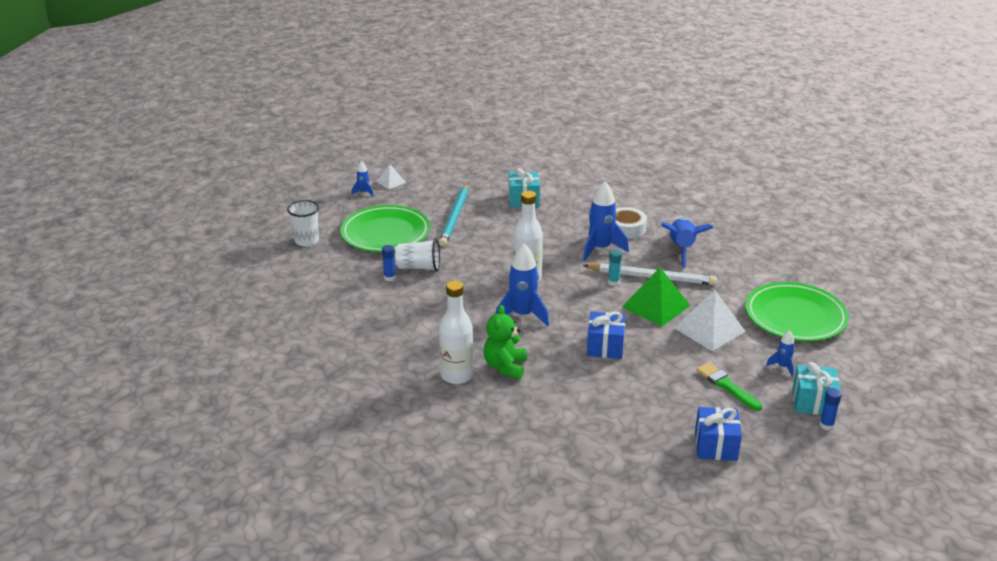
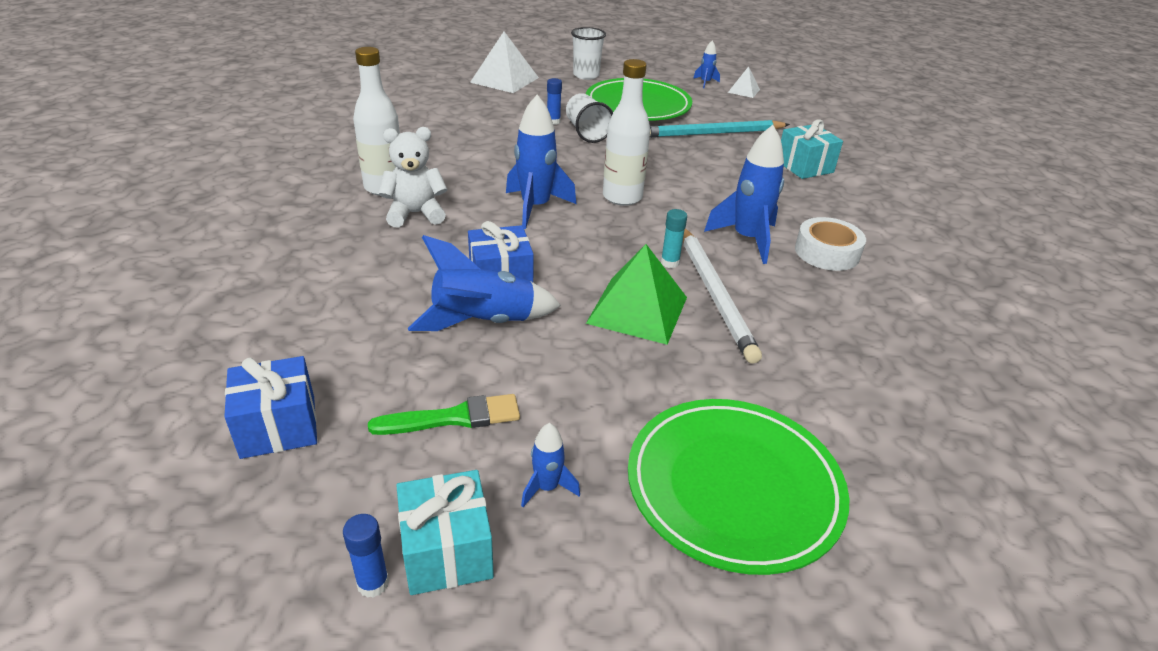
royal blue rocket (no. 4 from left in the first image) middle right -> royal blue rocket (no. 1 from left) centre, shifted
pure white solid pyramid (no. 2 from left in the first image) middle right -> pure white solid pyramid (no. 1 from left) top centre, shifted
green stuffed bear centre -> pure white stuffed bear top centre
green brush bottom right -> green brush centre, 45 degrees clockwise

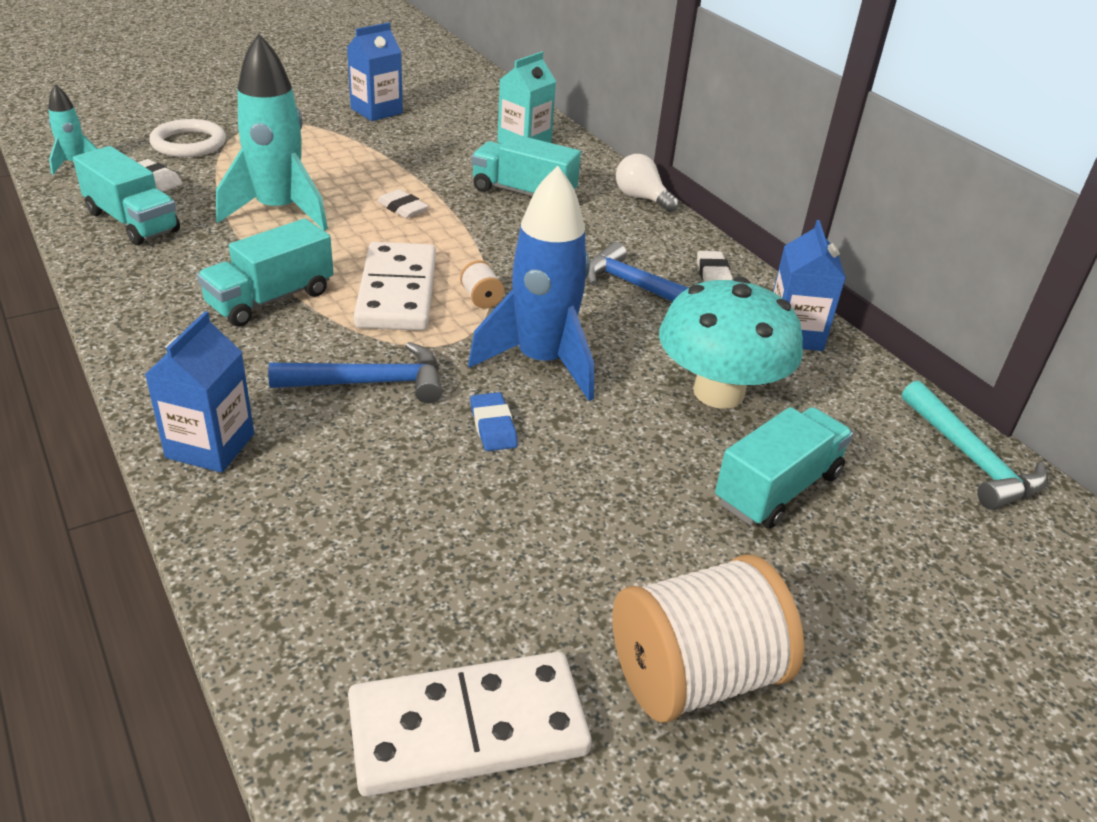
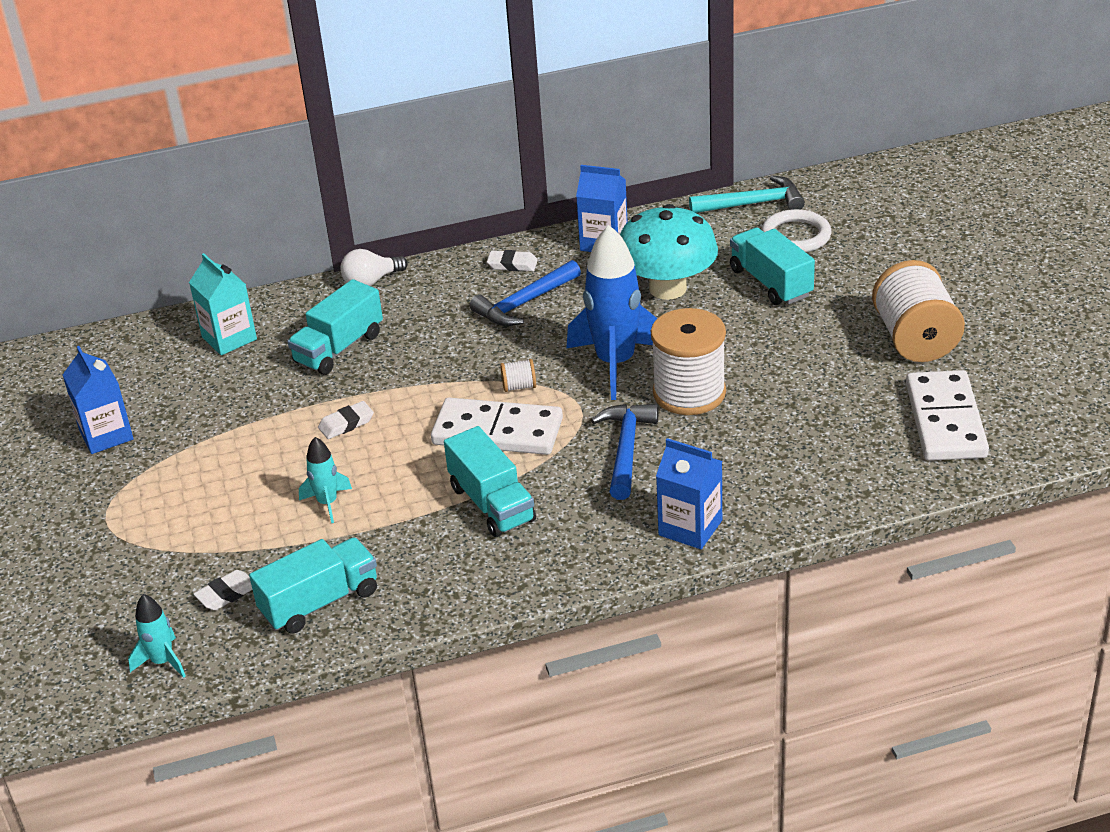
aqua rocket (no. 2 from left) top left -> aqua rocket (no. 2 from left) middle left, x0.49
pure white torus top left -> pure white torus top right, shifted
royal blue pencil eraser centre -> pure white spool (no. 2 from left) centre

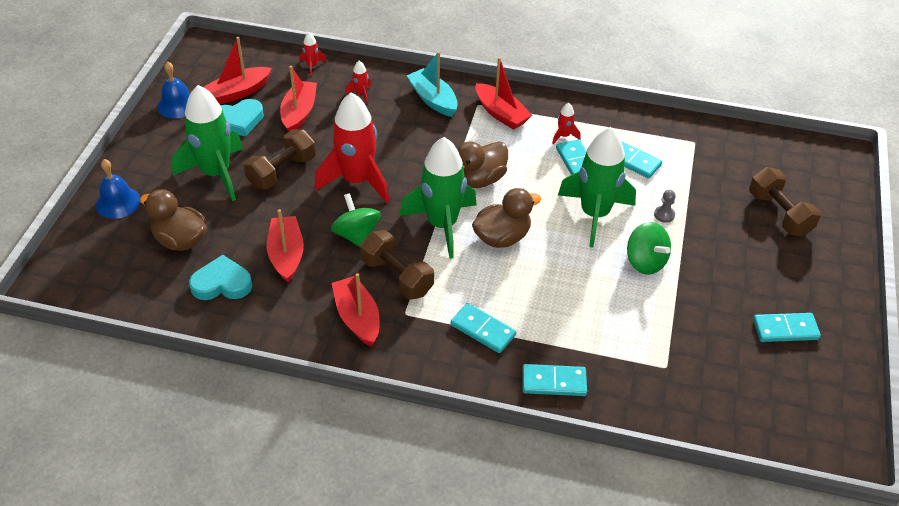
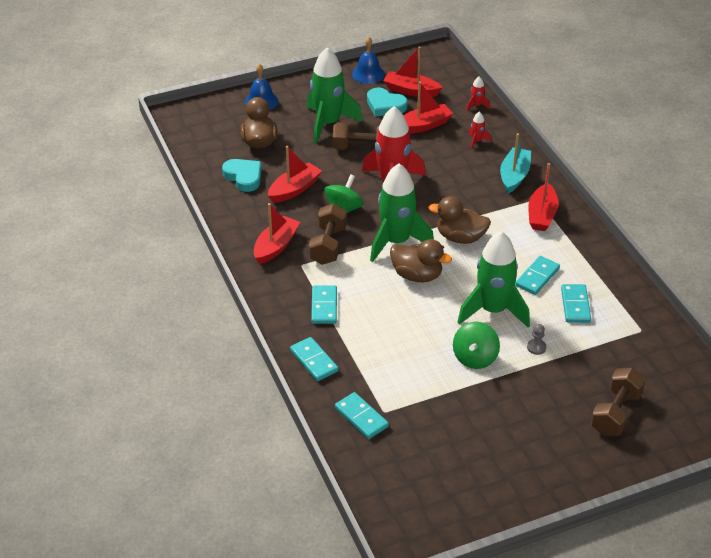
scarlet rocket (no. 4 from left) top centre -> none
aqua domino (no. 5 from left in the first image) middle right -> aqua domino (no. 3 from left) bottom centre, shifted

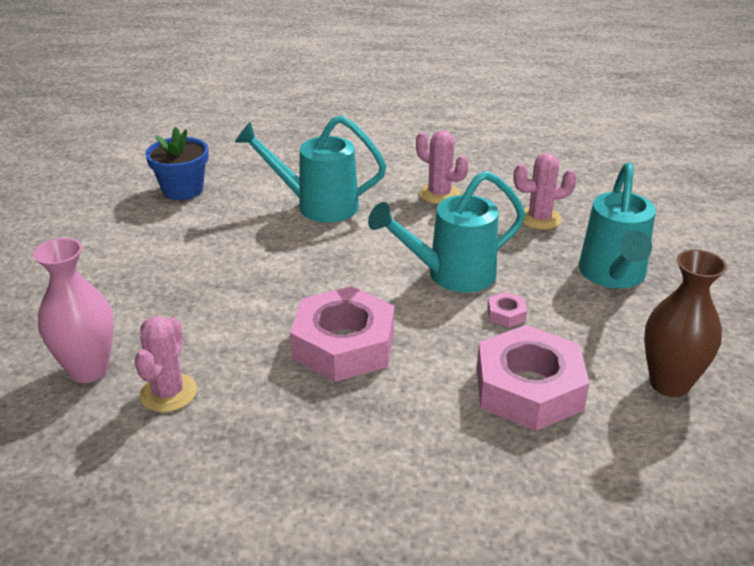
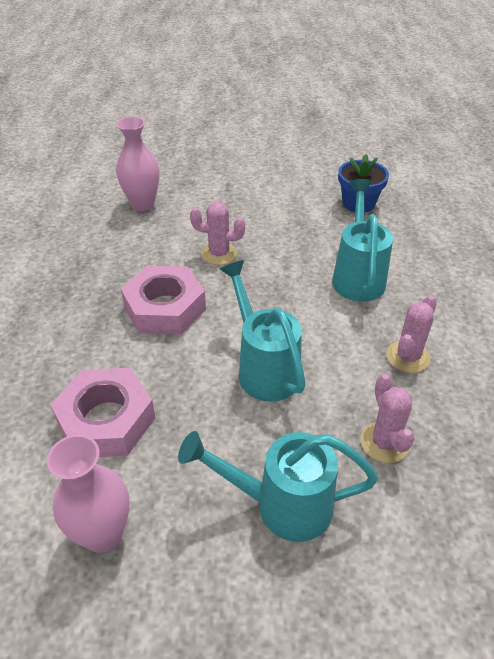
russet vase middle right -> rosy vase (no. 1 from left) bottom left
rosy hexagon nut (no. 2 from left) middle right -> none
rosy saguaro cactus (no. 1 from left) middle left -> rosy saguaro cactus (no. 1 from left) centre, shifted

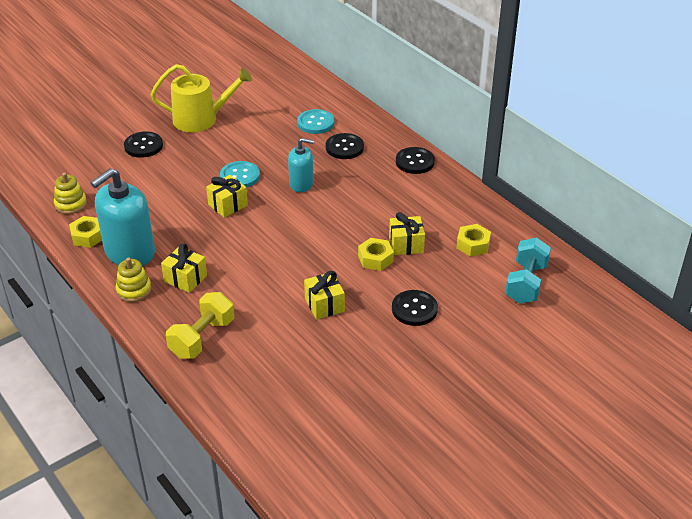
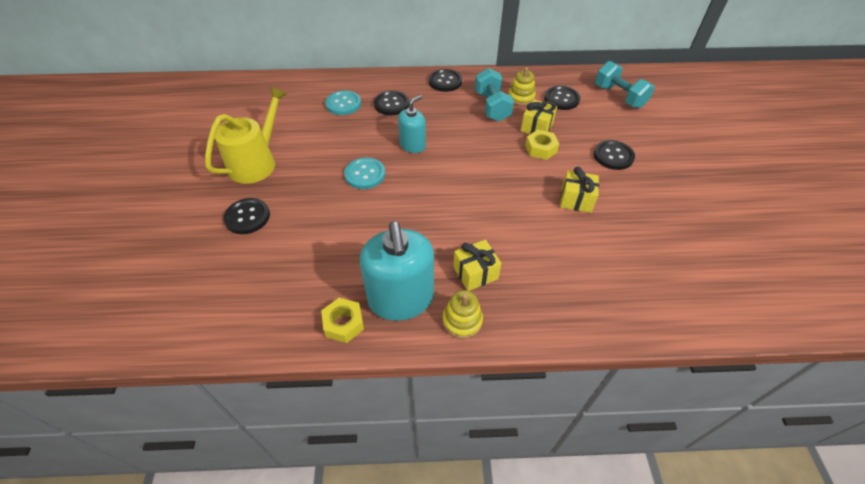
golden stacking rings (no. 1 from left in the first image) middle left -> golden stacking rings (no. 2 from left) top centre, shifted
golden gift (no. 2 from left) middle left -> none
golden hexagon nut (no. 3 from left) middle right -> ebony button (no. 4 from left) top centre
golden hand weight middle left -> none
none -> aqua hand weight (no. 1 from left) top centre

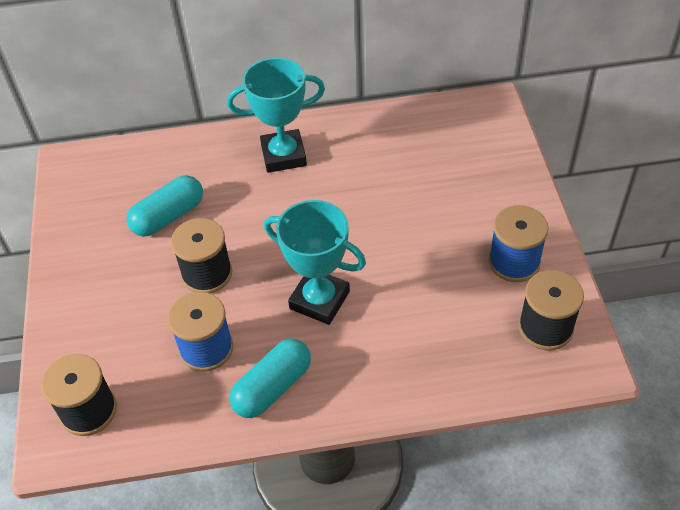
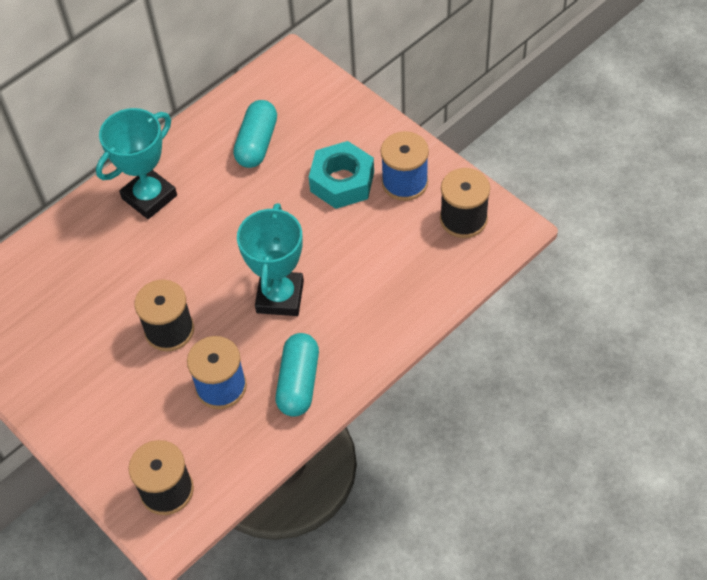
aqua capsule (no. 1 from left) middle left -> aqua capsule (no. 1 from left) top centre, shifted
aqua award cup (no. 2 from left) centre, 75 degrees counterclockwise
none -> aqua hexagon nut top centre

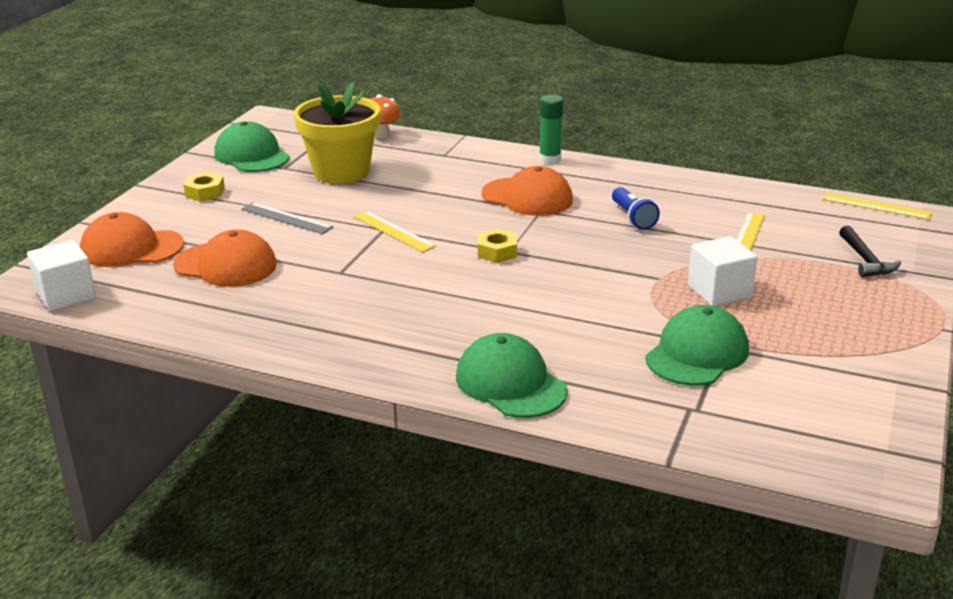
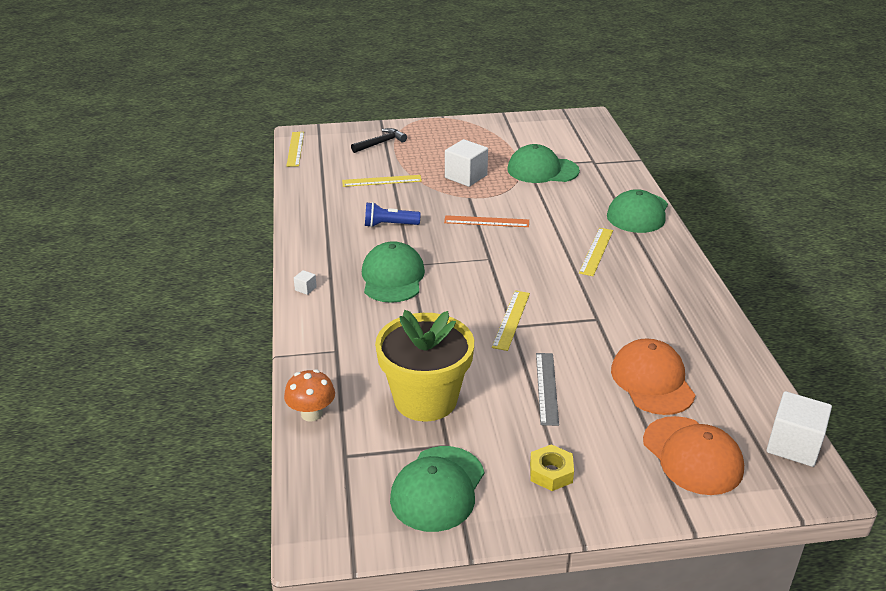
green glue top centre -> pure white cube (no. 1 from left) centre
bright orange baseball cap (no. 3 from left) top centre -> green baseball cap (no. 1 from left) centre
royal blue flashlight middle right -> royal blue flashlight centre, 135 degrees counterclockwise
golden hexagon nut (no. 2 from left) centre -> none
none -> bright orange ruler centre
none -> golden ruler (no. 4 from left) middle right

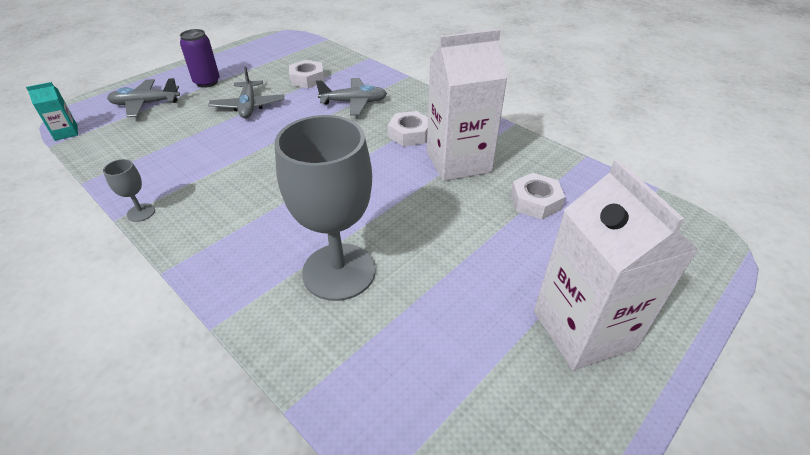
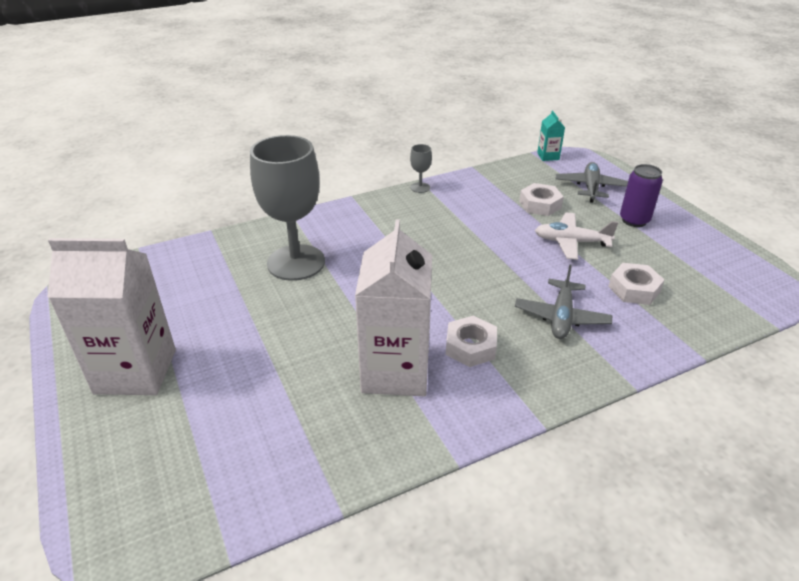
grey plane (no. 2 from left) top left -> pure white plane middle right
pure white hexagon nut (no. 3 from left in the first image) centre -> pure white hexagon nut (no. 2 from left) middle right, shifted

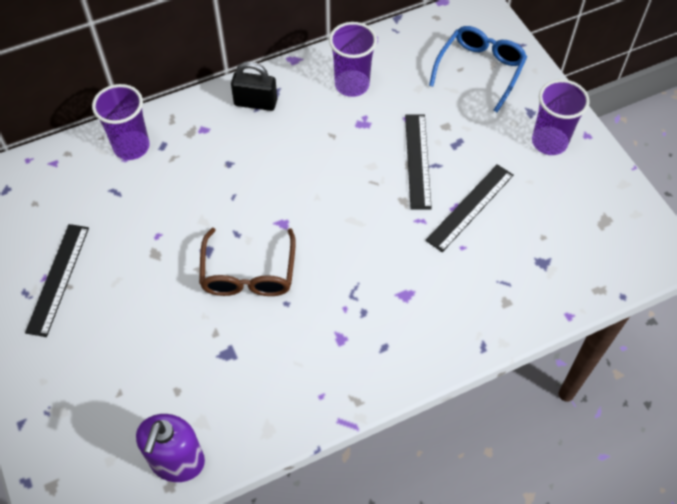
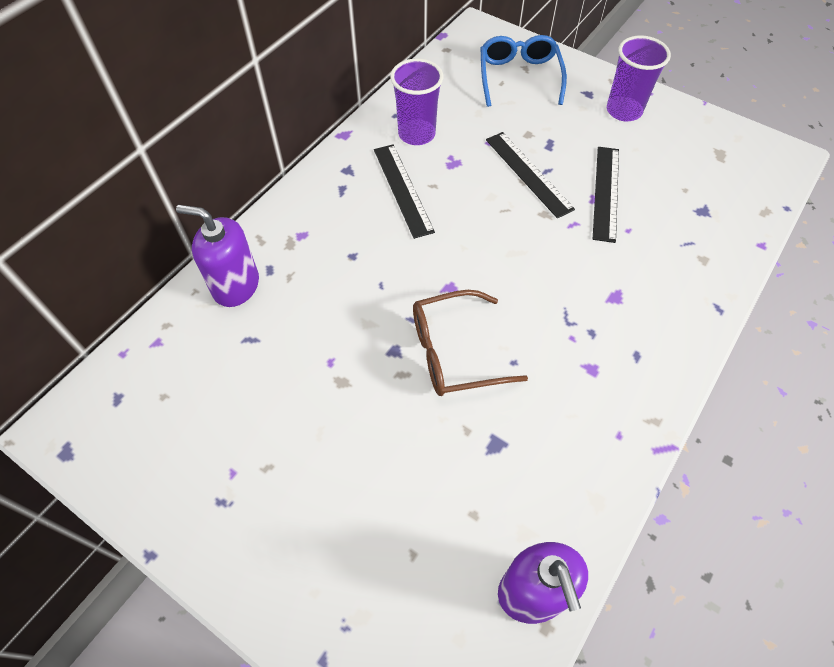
ebony padlock top centre -> none
royal purple beaker (no. 1 from left) top left -> royal purple soap dispenser (no. 1 from left) middle left
ebony ruler (no. 1 from left) middle left -> ebony ruler (no. 1 from left) top centre, shifted
russet glasses centre, 105 degrees clockwise

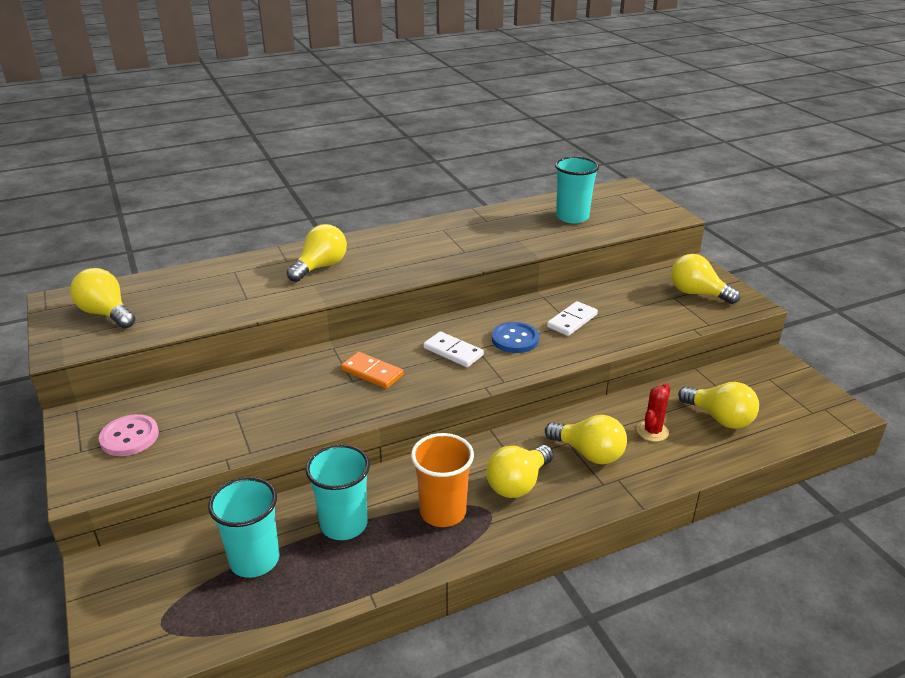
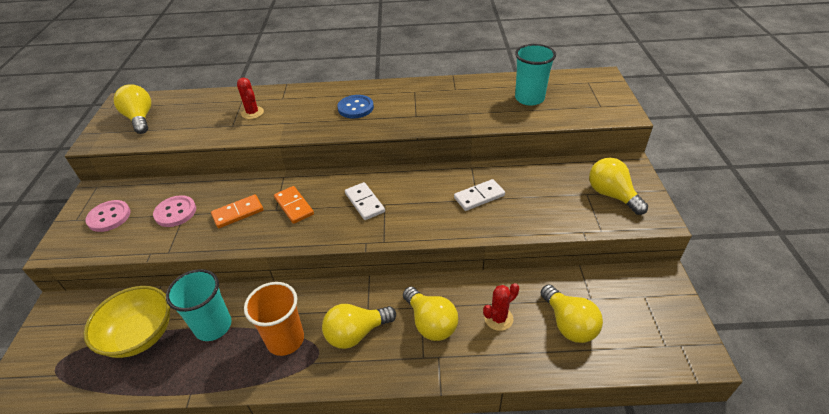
golden light bulb (no. 2 from left) centre -> none
royal blue button centre -> royal blue button top centre, shifted
aqua beaker (no. 1 from left) bottom left -> golden serving bowl bottom left
none -> scarlet saguaro cactus (no. 1 from left) top left
none -> rosy button (no. 2 from left) middle left
none -> bright orange domino (no. 1 from left) middle left

